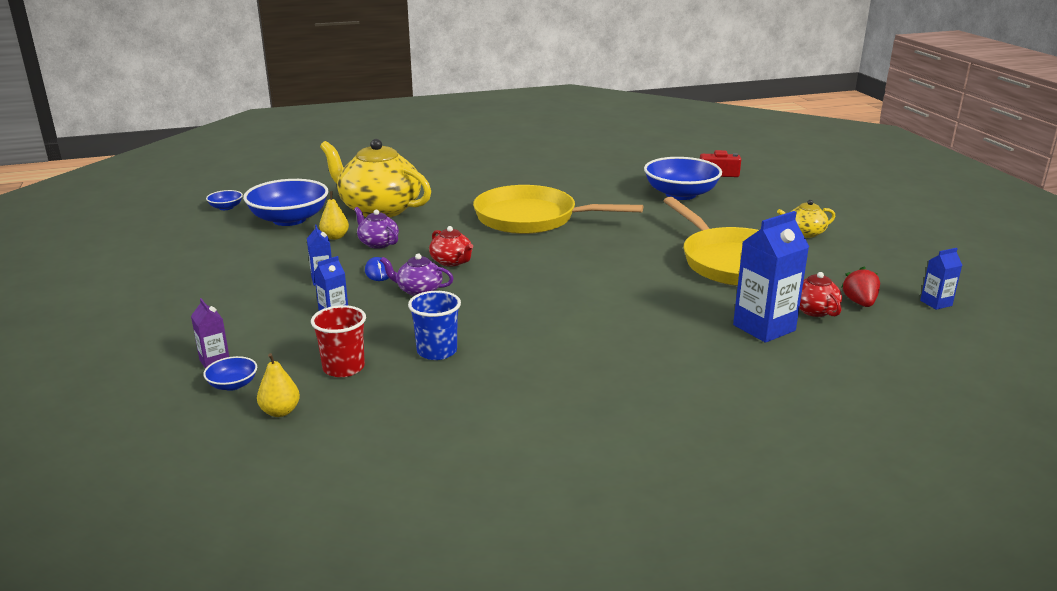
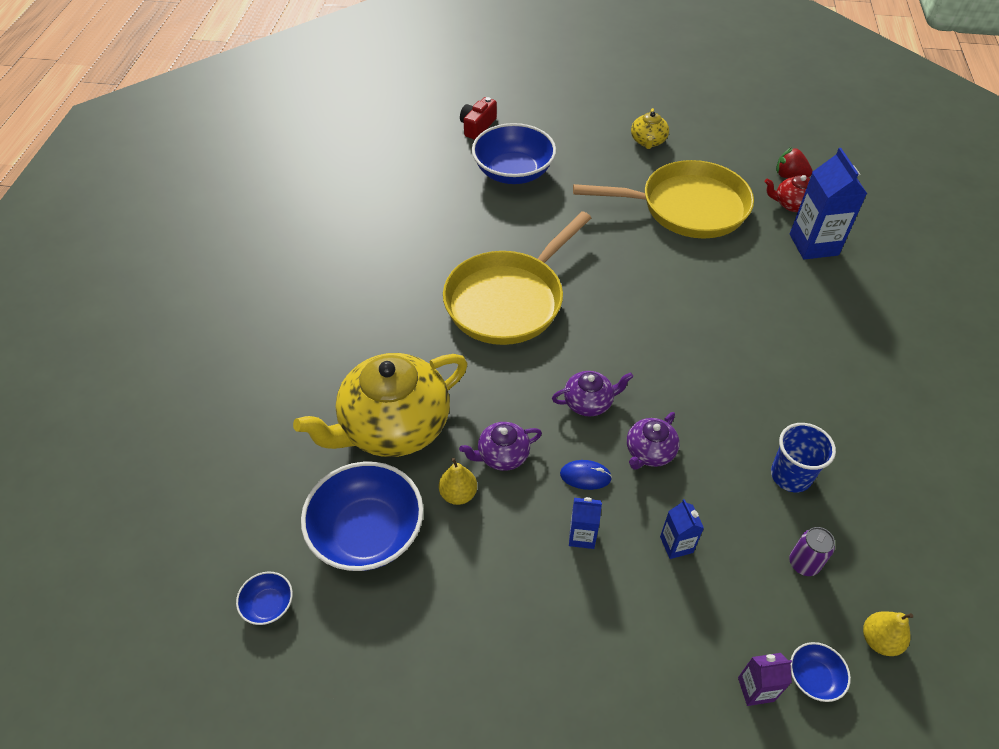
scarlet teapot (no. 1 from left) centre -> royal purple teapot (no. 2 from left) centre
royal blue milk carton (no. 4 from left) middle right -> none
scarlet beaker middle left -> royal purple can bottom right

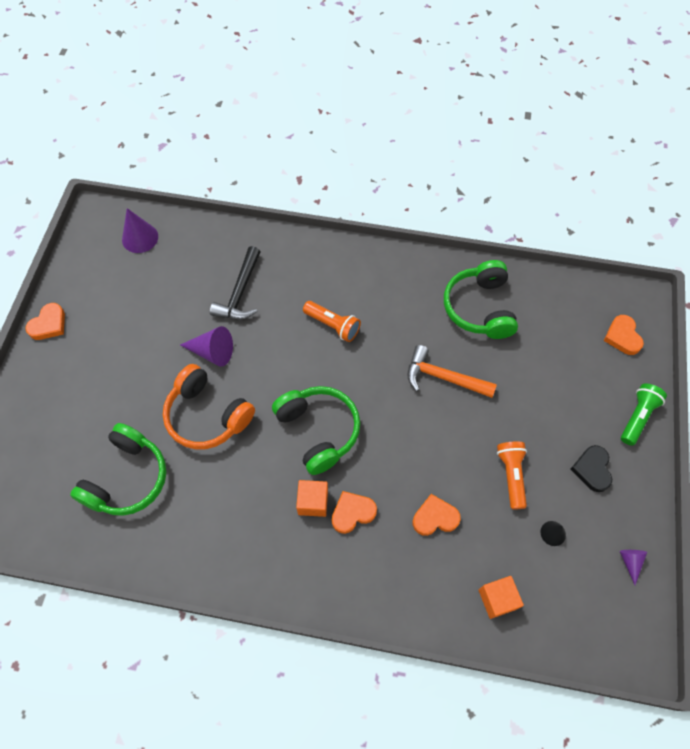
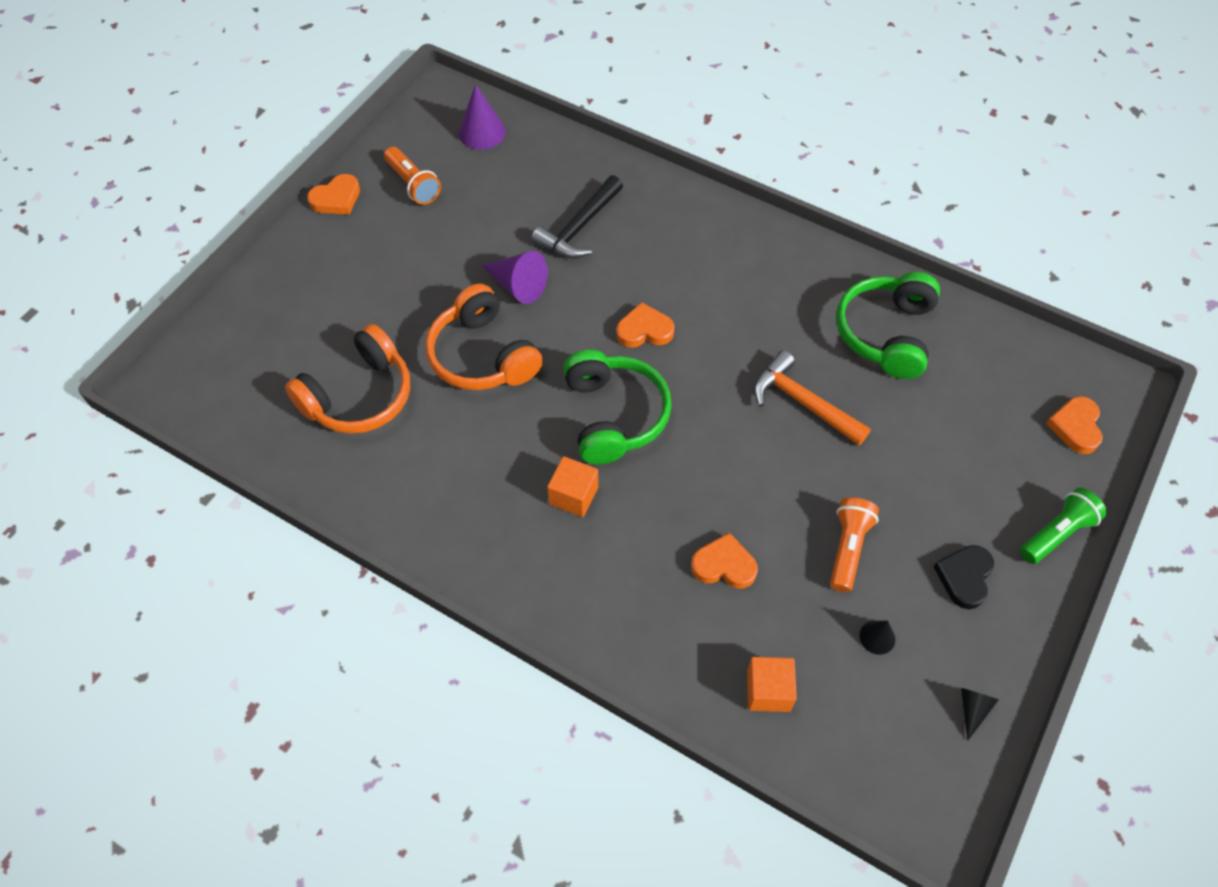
bright orange flashlight (no. 1 from left) centre -> bright orange flashlight (no. 1 from left) top centre, shifted
green headset (no. 1 from left) middle left -> bright orange headset (no. 1 from left) middle left
bright orange heart shape (no. 2 from left) bottom centre -> bright orange heart shape (no. 2 from left) centre, shifted
royal purple cone shape (no. 3 from left) bottom right -> ebony cone shape (no. 2 from left) bottom right

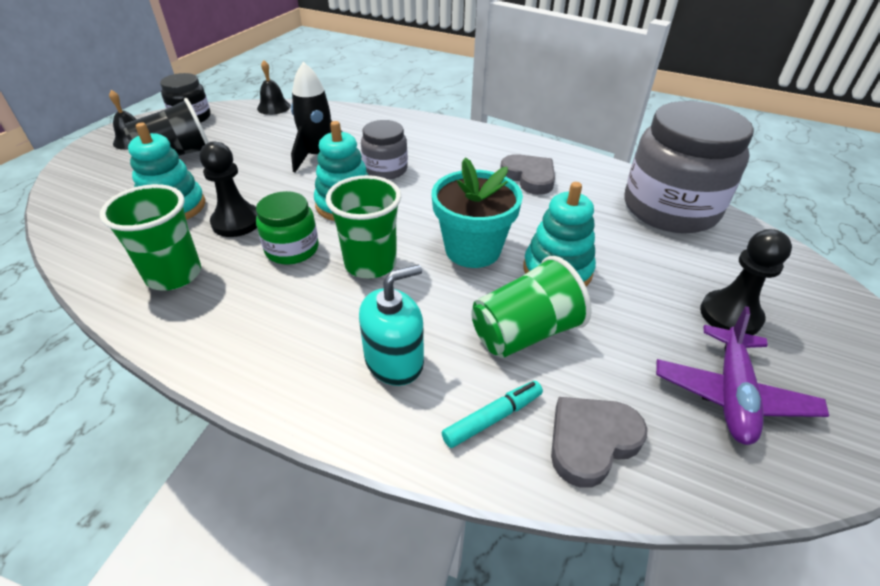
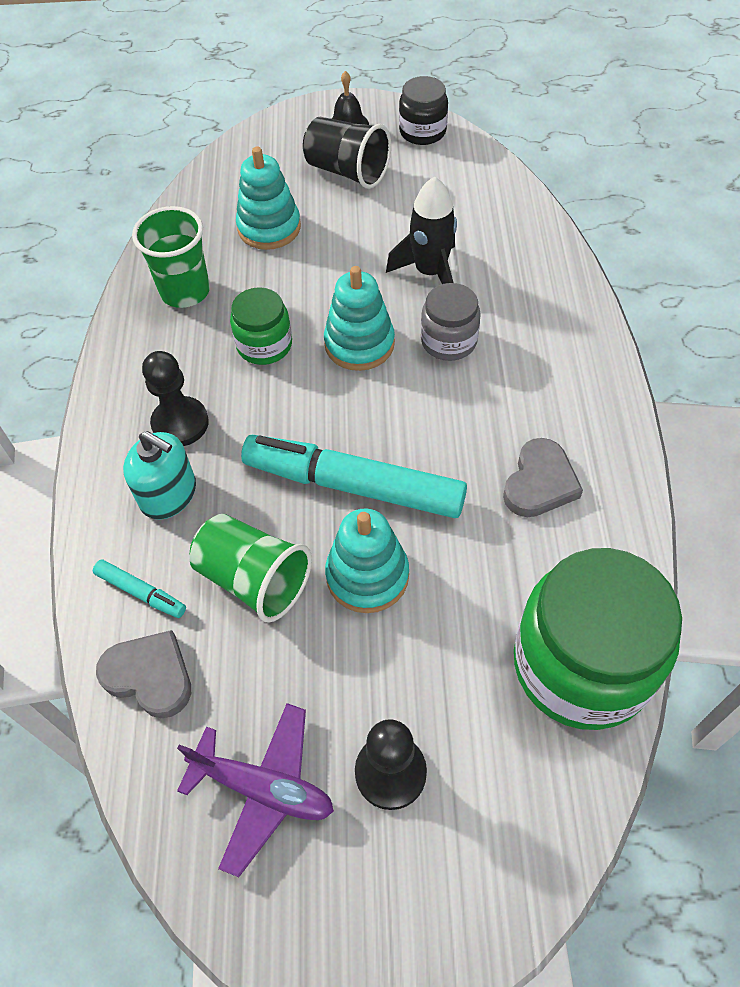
ebony bell (no. 2 from left) top left -> none
grey jam jar (no. 2 from left) top right -> green jam jar (no. 2 from left) middle right
ebony game pawn (no. 1 from left) top left -> ebony game pawn (no. 1 from left) middle left, shifted
aqua flower pot centre -> aqua marker pen (no. 2 from left) centre
green beaker (no. 2 from left) centre -> none
royal purple plane middle right -> royal purple plane bottom centre, 150 degrees counterclockwise

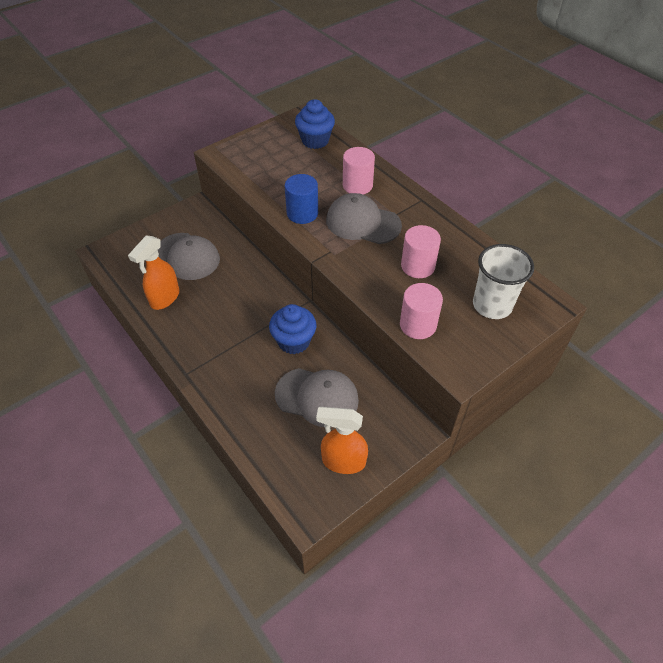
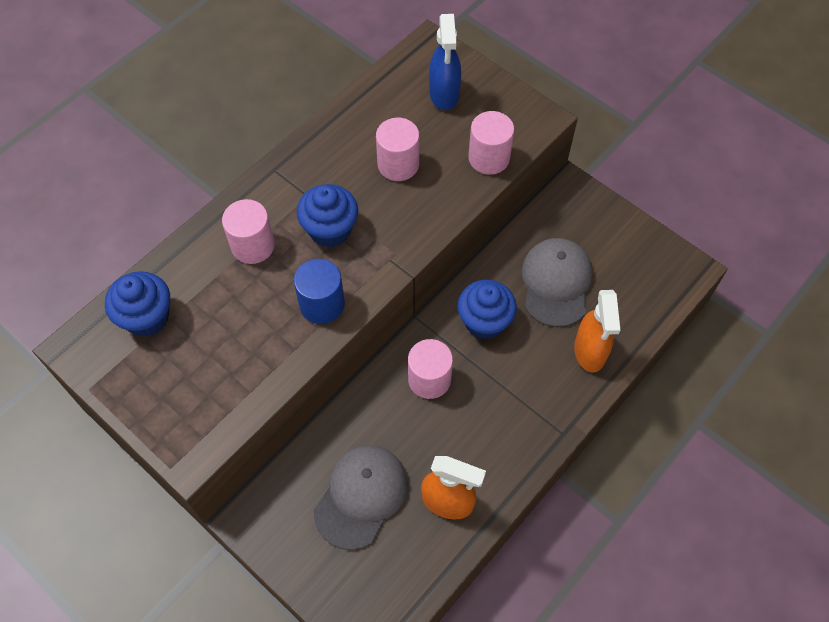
grey baseball cap (no. 3 from left) top centre -> royal blue cupcake (no. 2 from left) centre
pure white beaker middle right -> royal blue spray cleaner top centre
bright orange spray cleaner (no. 2 from left) centre -> bright orange spray cleaner (no. 2 from left) middle right, shifted
none -> rosy cylinder shape (no. 3 from left) centre

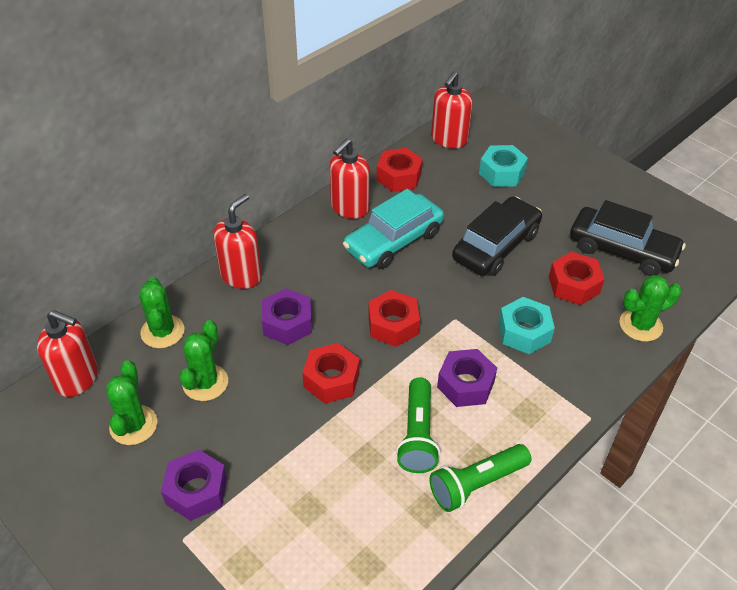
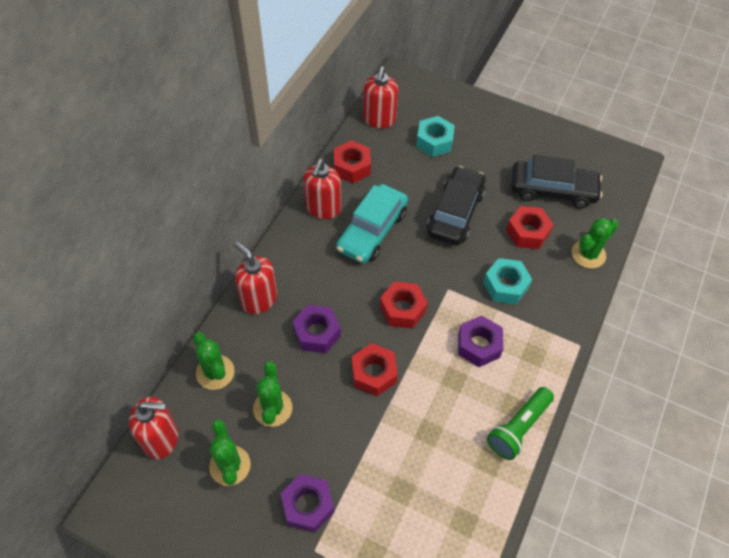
scarlet soap dispenser (no. 2 from left) middle left -> scarlet soap dispenser (no. 2 from left) centre, 60 degrees counterclockwise
green flashlight (no. 1 from left) bottom centre -> none

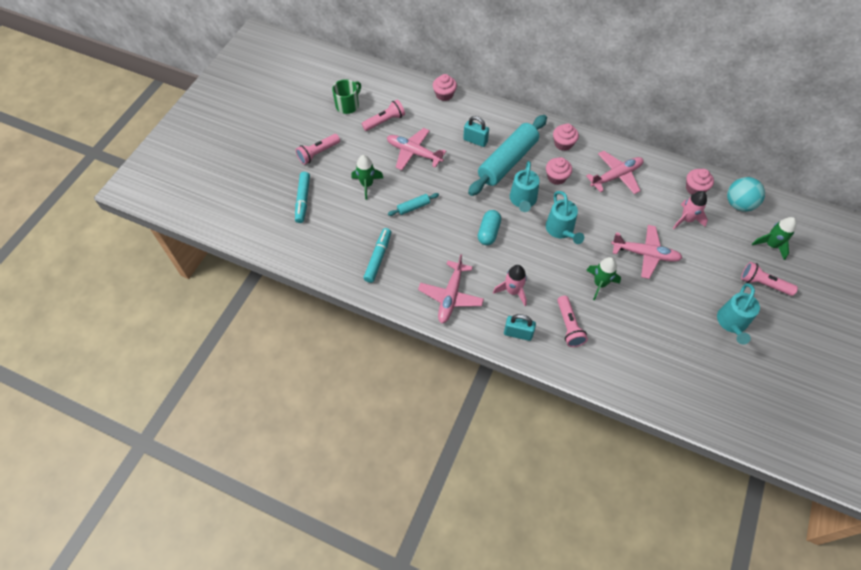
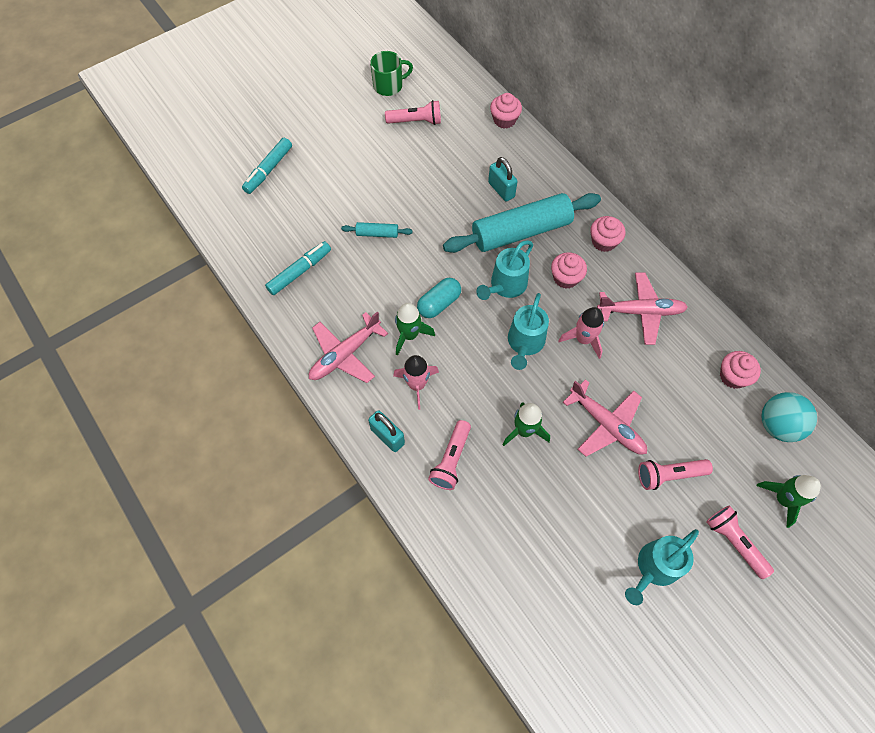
rosy plane (no. 1 from left) top centre -> none
rosy flashlight (no. 1 from left in the first image) top centre -> rosy flashlight (no. 3 from left) middle right, shifted
green rocket (no. 1 from left) top centre -> green rocket (no. 1 from left) centre, shifted
rosy rocket (no. 2 from left) middle right -> rosy rocket (no. 2 from left) centre, shifted

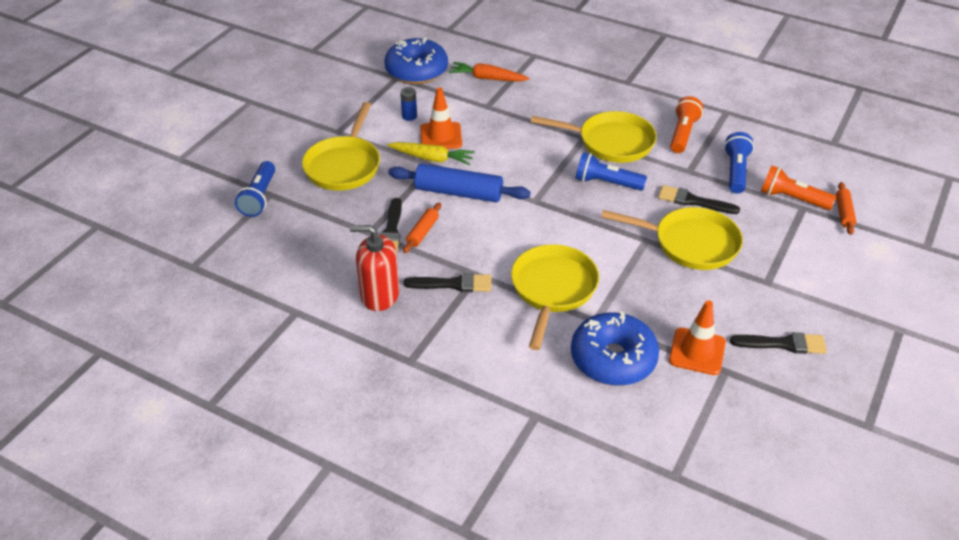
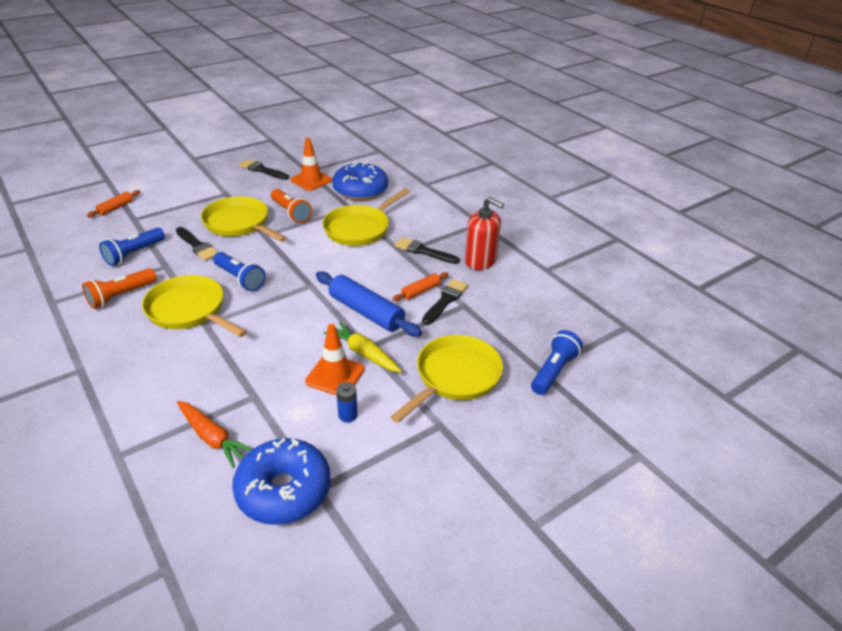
bright orange flashlight (no. 2 from left) middle right -> bright orange flashlight (no. 2 from left) top centre, shifted

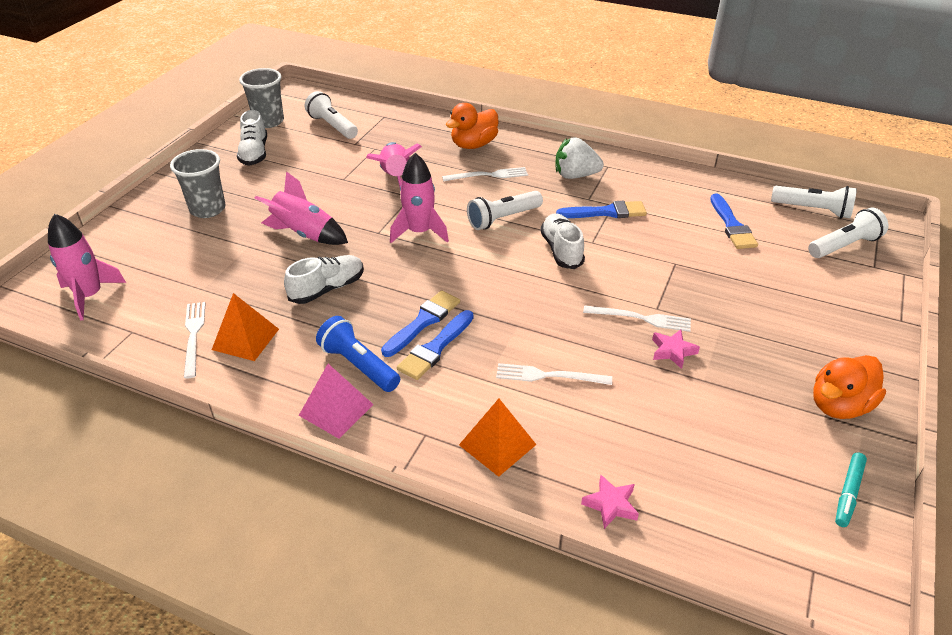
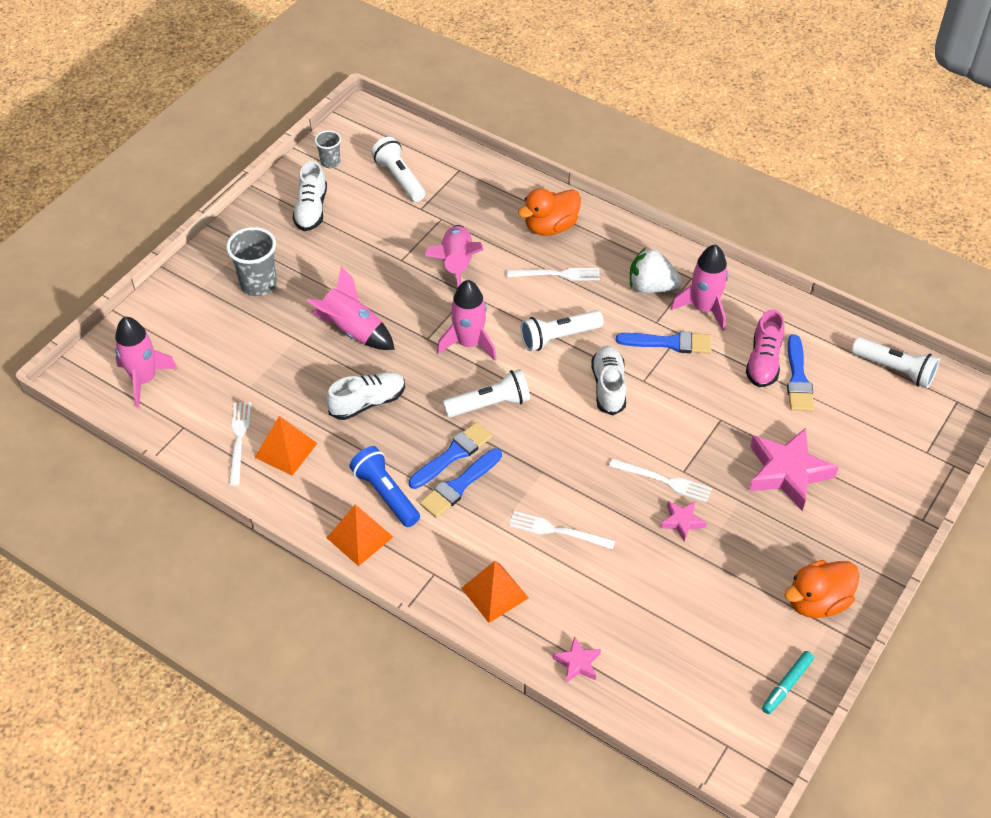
grey beaker (no. 2 from left) top left, x0.58
pure white flashlight (no. 4 from left in the first image) middle right -> pure white flashlight (no. 2 from left) centre, shifted
rosy solid pyramid centre -> bright orange solid pyramid (no. 2 from left) centre
none -> rosy rocket (no. 5 from left) middle right
none -> rosy sneaker middle right
none -> rosy five-pointed star (no. 3 from left) middle right

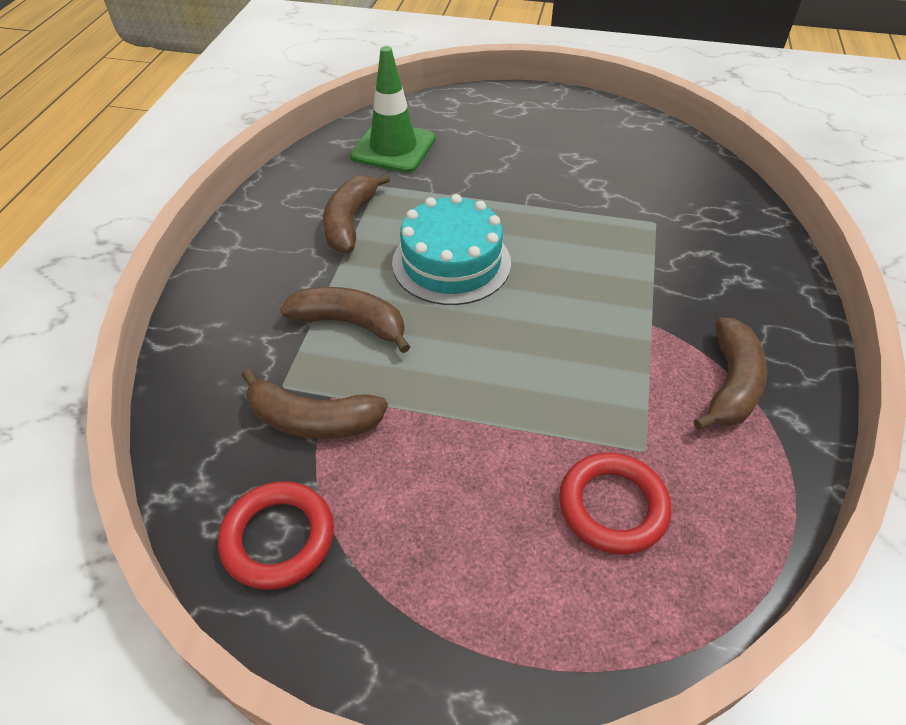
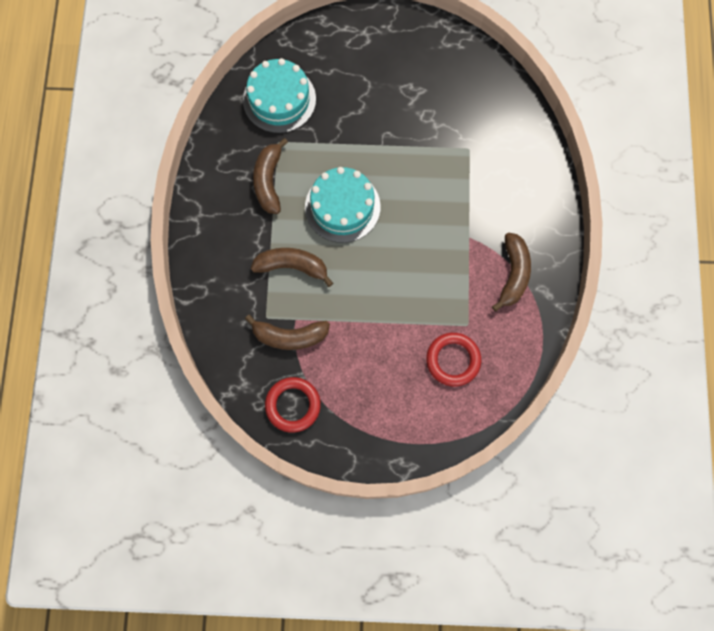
green safety cone top centre -> aqua cake (no. 1 from left) top centre

